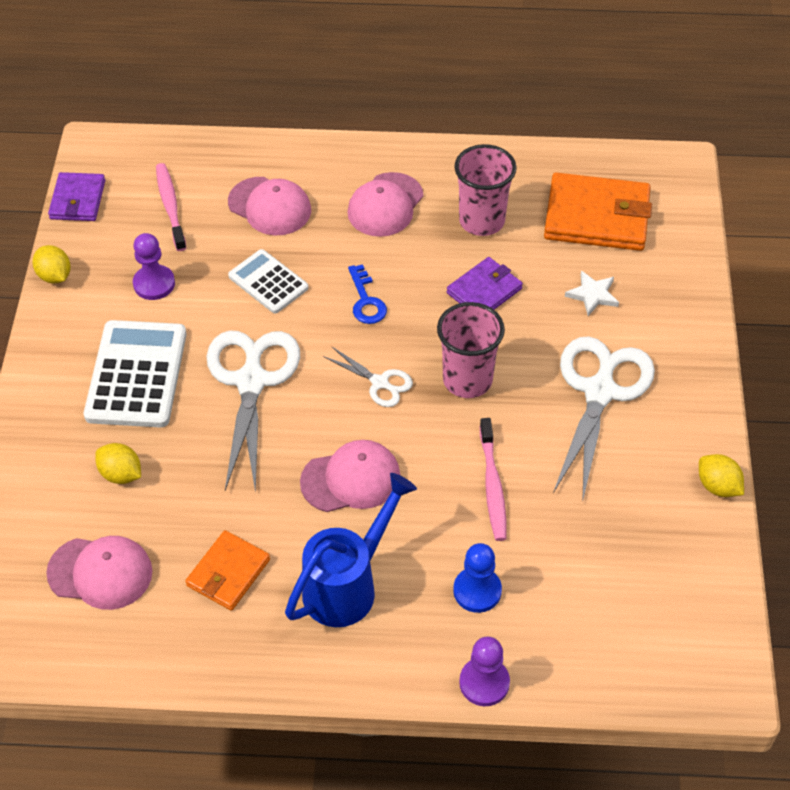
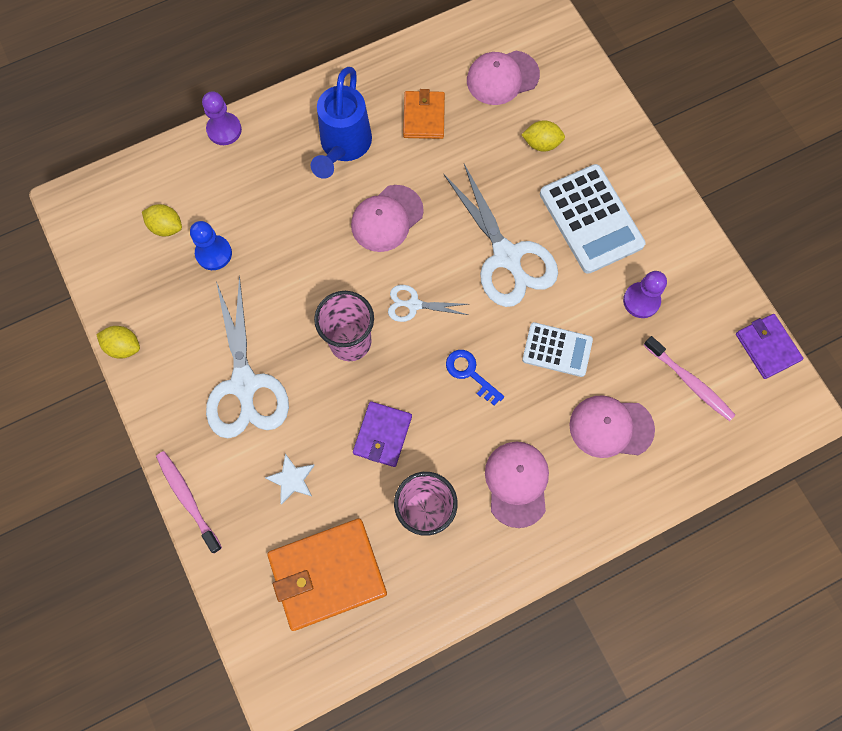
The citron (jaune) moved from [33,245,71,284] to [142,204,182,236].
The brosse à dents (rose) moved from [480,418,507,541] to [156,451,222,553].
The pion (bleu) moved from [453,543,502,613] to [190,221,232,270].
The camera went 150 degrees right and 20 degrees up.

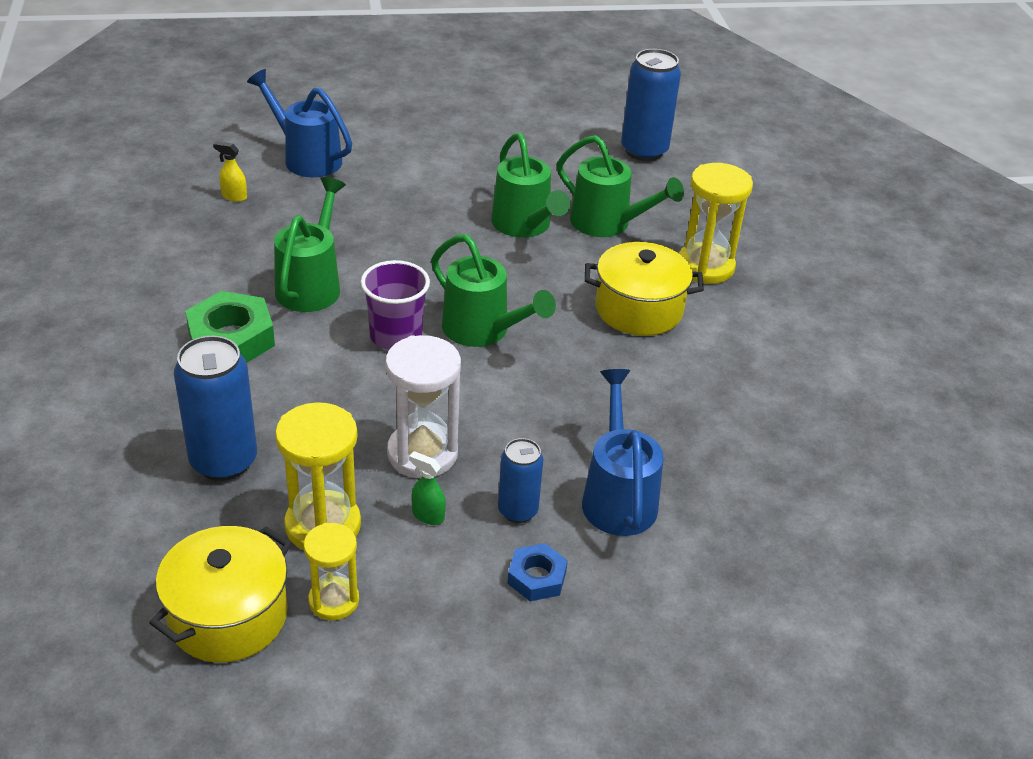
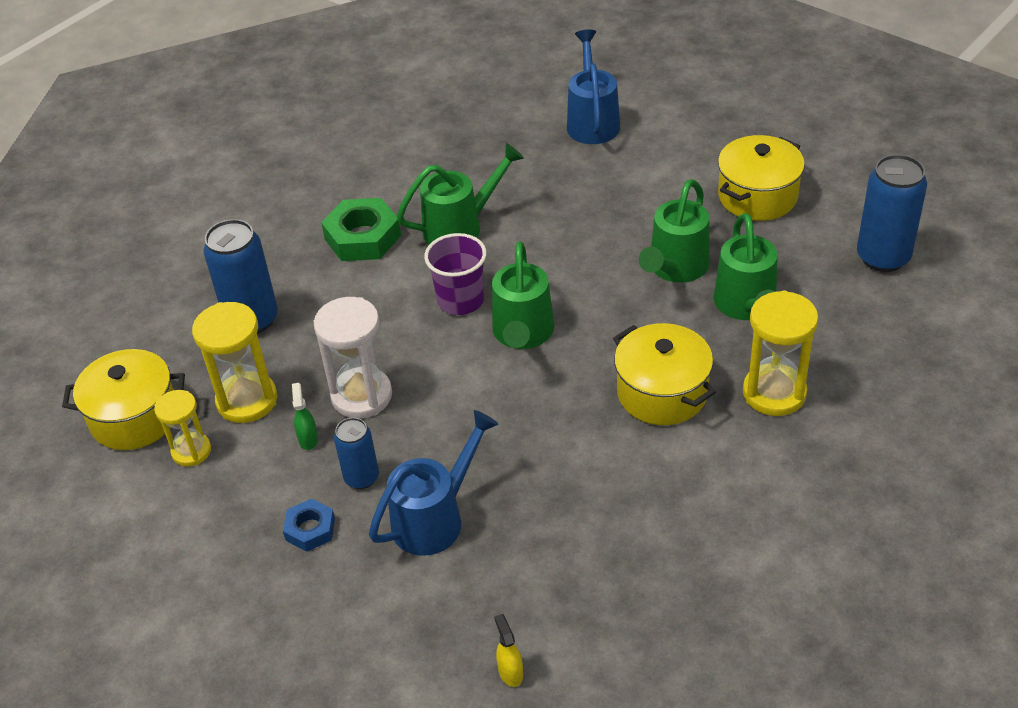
The vaporisateur (jaune) moved from [213,141,247,202] to [494,614,523,687].
The marmite (jaune) at [718,135,805,221] appeared.
The camera went 55 degrees right and 5 degrees up.

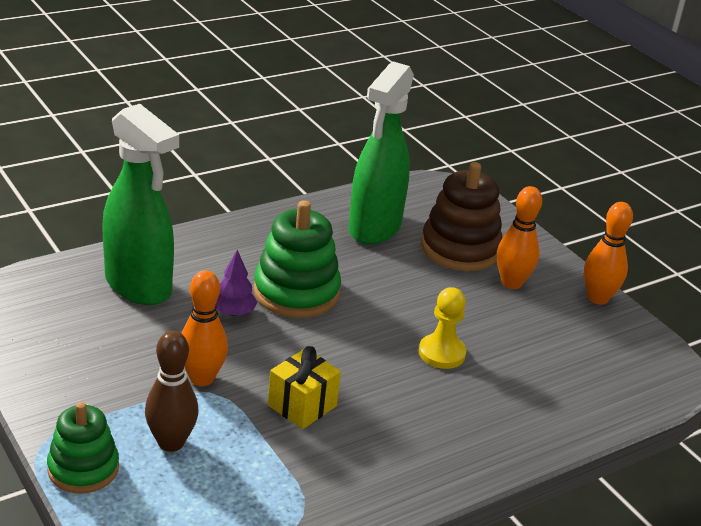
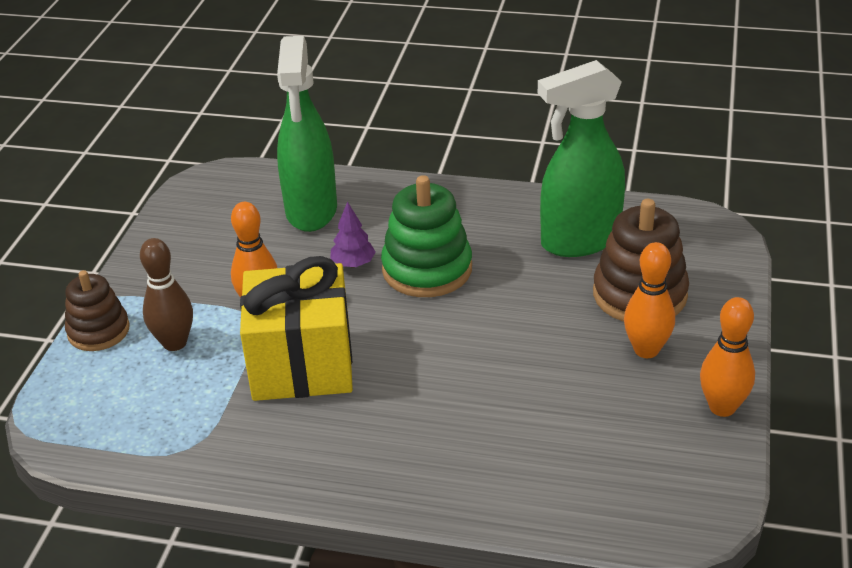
The pion (jaune) at [419,287,466,369] disappeared.
The cadeau (jaune) at [268,346,341,429] changed to 1.91 times the size.
The jouet à empiler (vert) at [47,402,119,493] became the jouet à empiler (marron) at [65,270,130,351].
The camera went 50 degrees right and 5 degrees up.

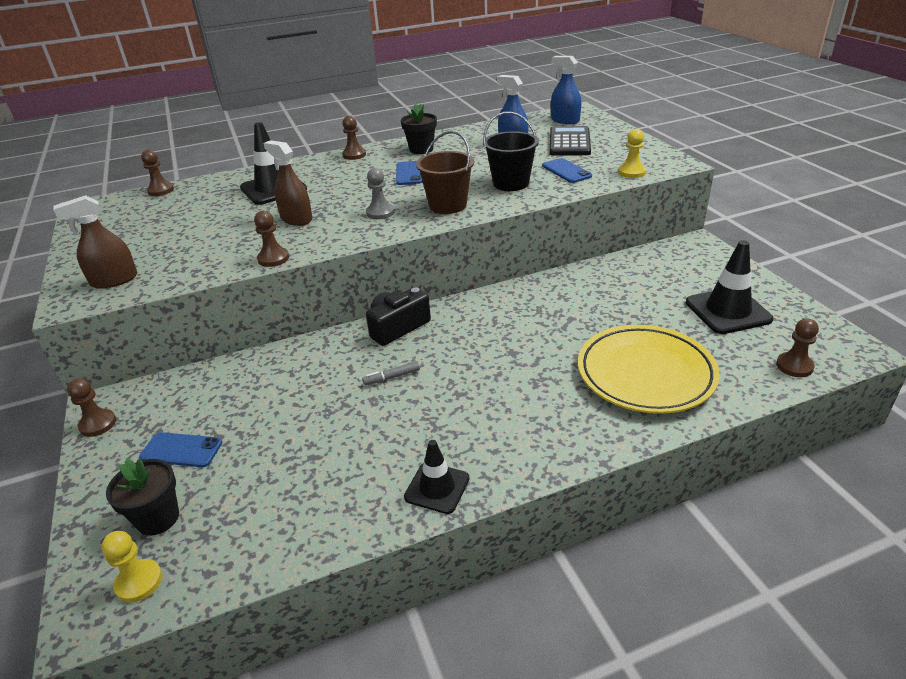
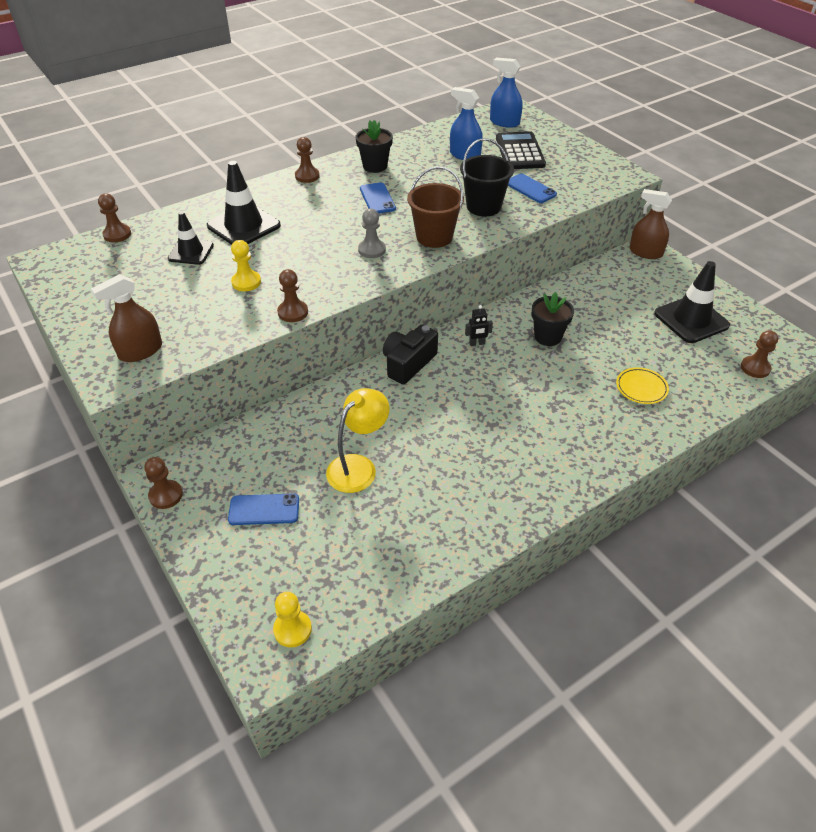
The pion (jaune) moved from [618,129,646,178] to [231,240,261,291].
The vaporisateur (marron) moved from [263,140,313,226] to [629,189,672,259].
The assiette (jaune) at [578,325,720,414] changed to 0.44 times the size.
The feutre (gris) at [362,361,420,385] disappeared.
The cône de chantier (noir) moved from [404,440,470,514] to [168,211,214,265].
The pot de fleurs (noir) moved from [106,459,179,536] to [531,292,574,346].
The robot (noir) at [465,305,493,346] appeared.
The lampe (jaune) at [326,388,390,493] appeared.
The camera went 15 degrees left and 10 degrees up.

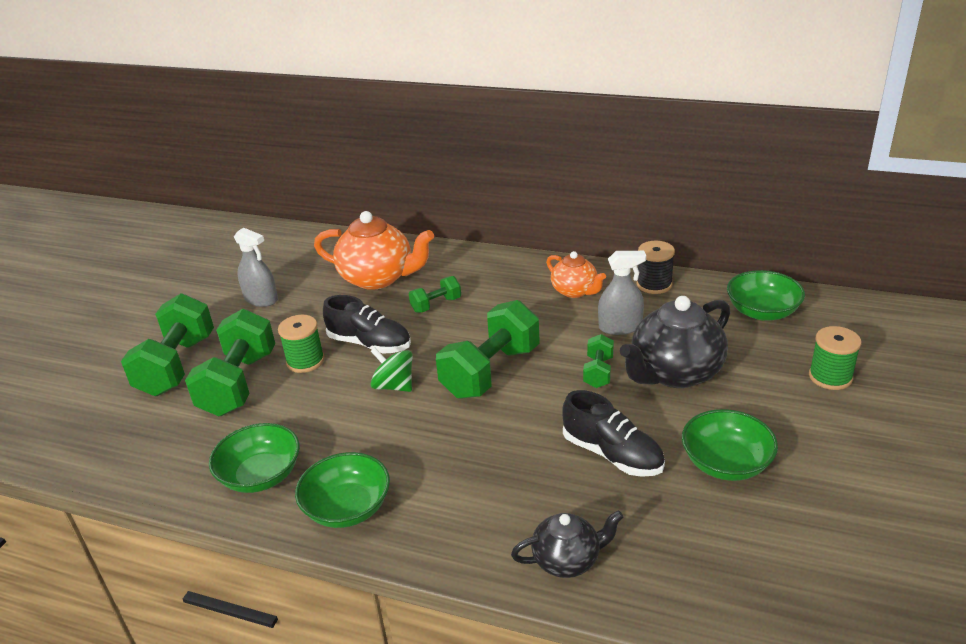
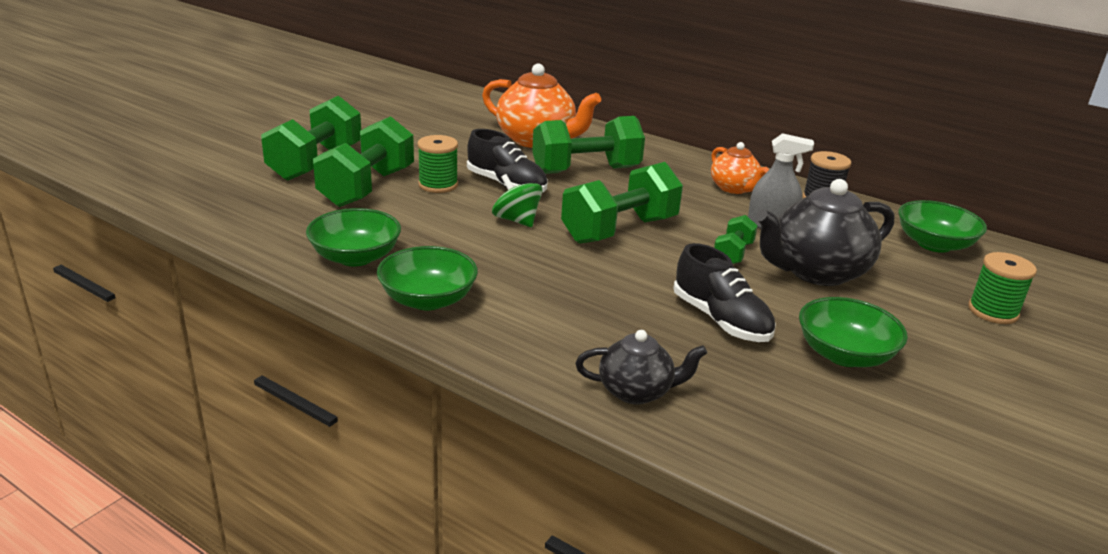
The vaporisateur (gris) at [234,228,278,307] disappeared.
The haltère (vert) at [409,276,461,313] changed to 2.01 times the size.
The camera went 10 degrees right and 5 degrees down.

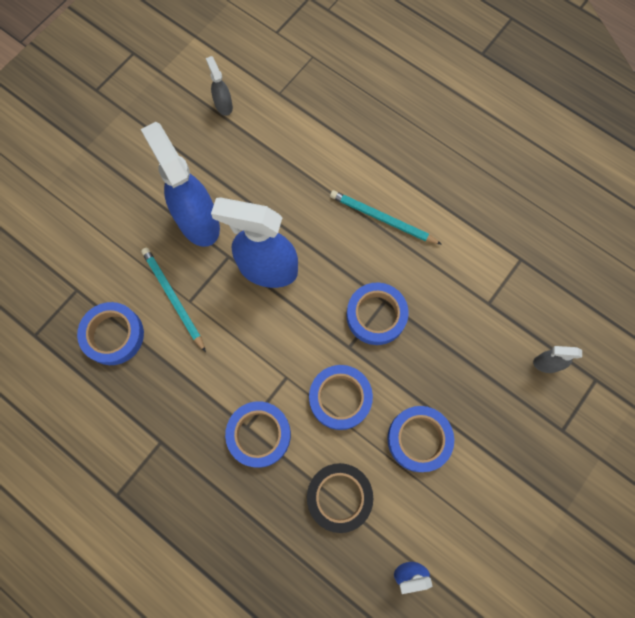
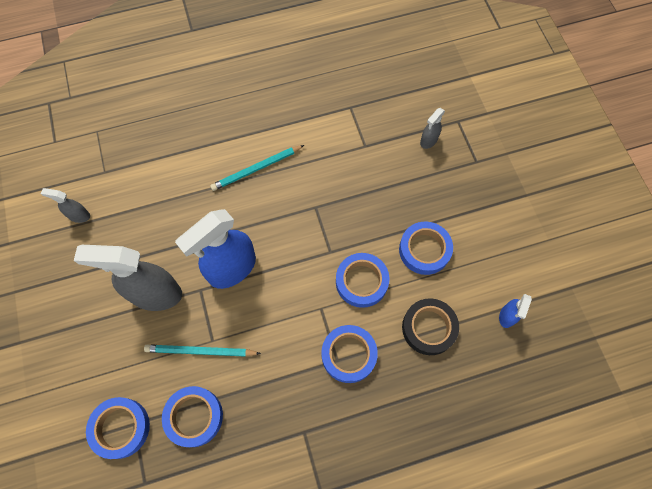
The vaporisateur (bleu) at [141,122,220,247] became the vaporisateur (gris) at [74,245,182,311].
The ruban adhésif (bleu) moved from [346,282,409,345] to [86,397,150,459].
The camera went 55 degrees left and 5 degrees down.

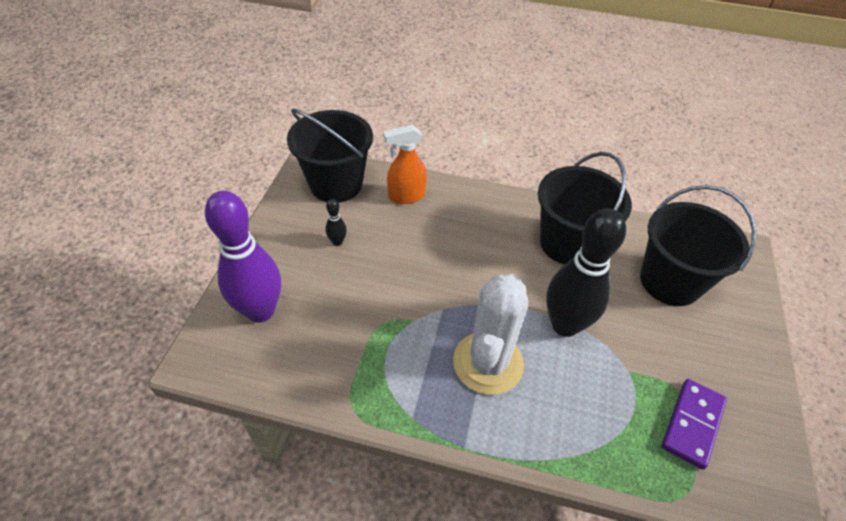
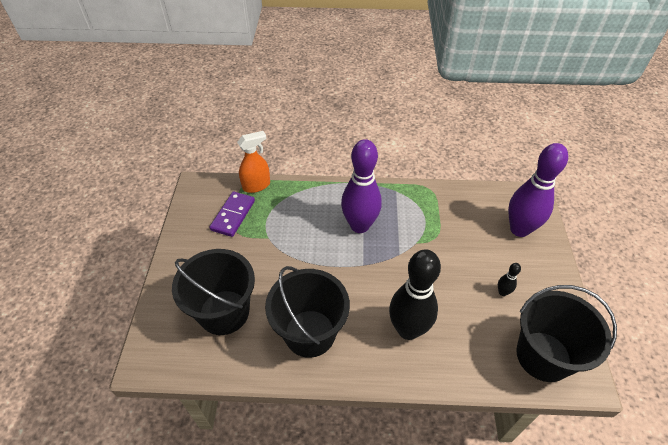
The vaporisateur (orange) moved from [383,125,427,204] to [237,131,270,193].
The quille (noir) moved from [546,208,626,337] to [389,249,441,340].
The cactus (blanc) at [453,274,528,395] was replaced by the quille (violet) at [341,139,382,233].
The camera went 170 degrees right and 0 degrees up.

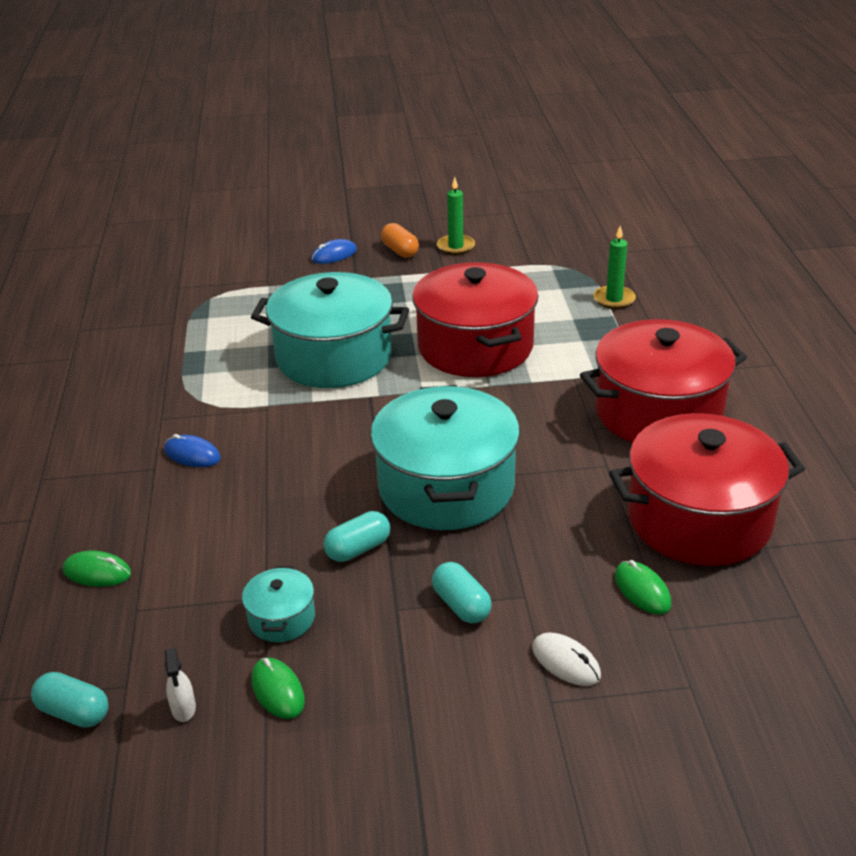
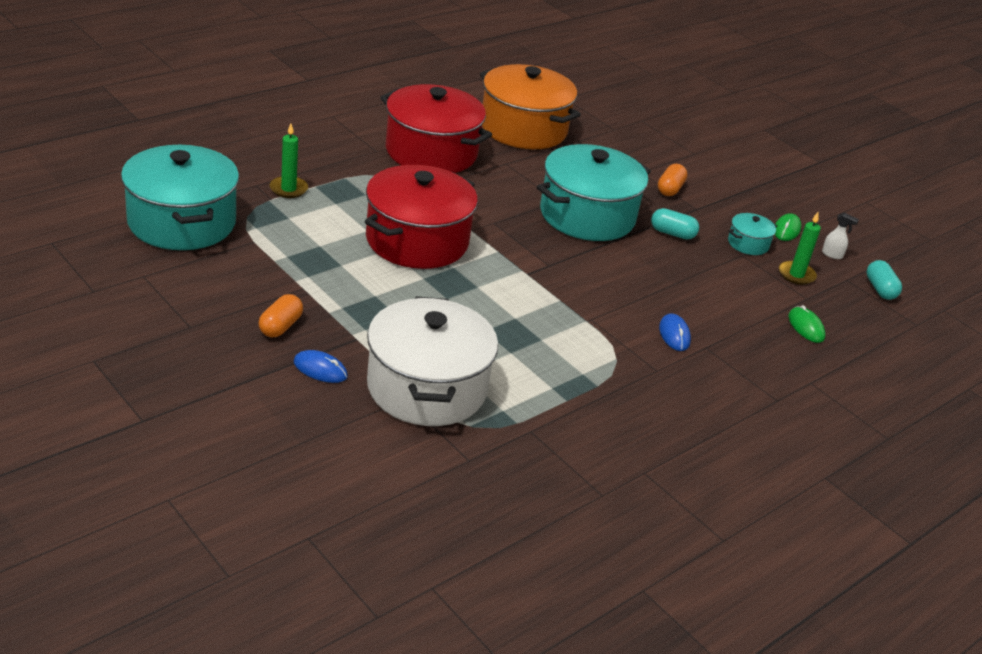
The bougie (vert) moved from [437,177,475,255] to [779,212,821,285].
The marmite (turquoise) moved from [251,272,409,388] to [121,145,239,250].
The marmite (rouge) at [609,413,805,566] became the marmite (orange) at [480,64,581,149].
The souris (vert) at [615,560,671,614] disappeared.
The gélule (turquoise) at [432,562,492,623] became the gélule (orange) at [658,164,687,196].
The souris (blanc) at [532,632,601,686] disappeared.
The vaporisateur (blanc) at [165,648,196,722] turned 75 degrees clockwise.
The marmite (blanc) at [367,296,498,426] appeared.
The camera went 130 degrees left and 0 degrees up.

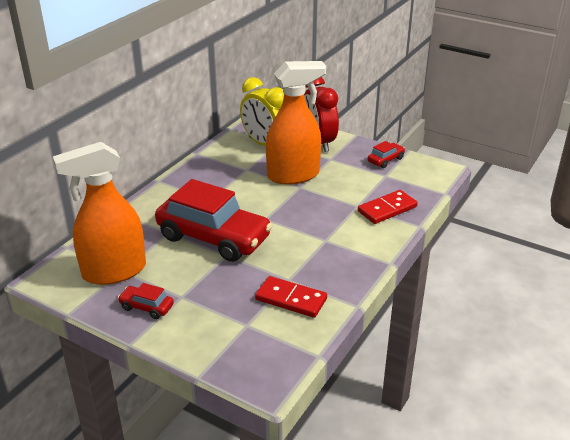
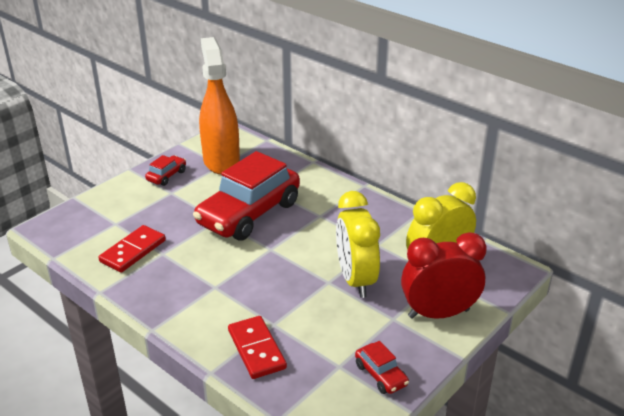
The vaporisateur (orange) at [266,61,326,185] was replaced by the réveil (jaune) at [336,191,380,298].
The camera went 100 degrees right and 0 degrees up.

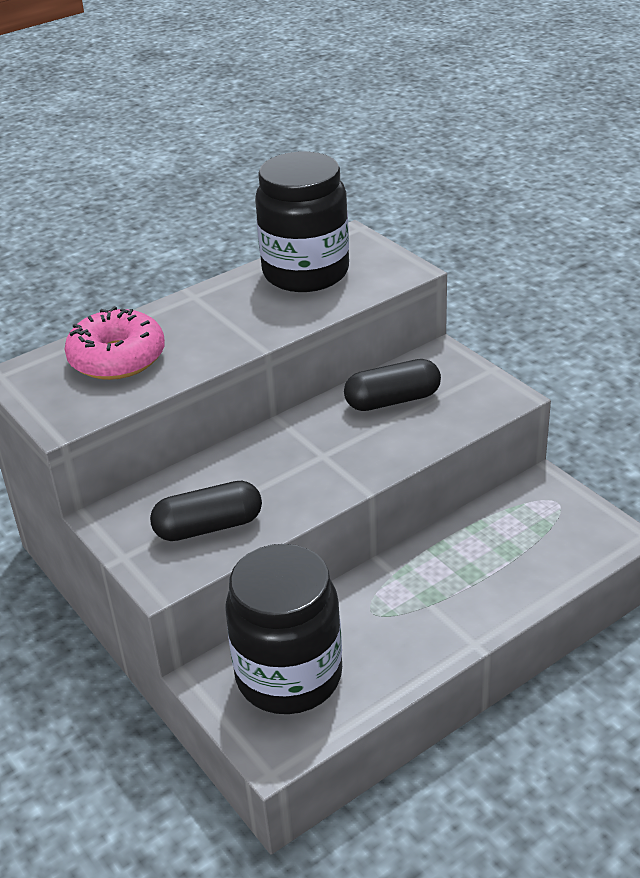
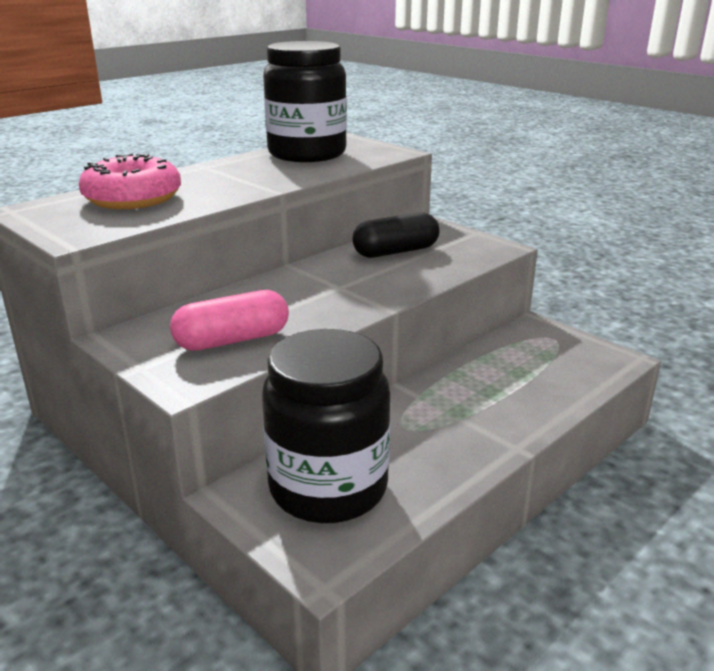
The gélule (noir) at [150,481,262,541] became the gélule (rose) at [170,290,289,351].
The camera went 10 degrees left and 10 degrees down.

